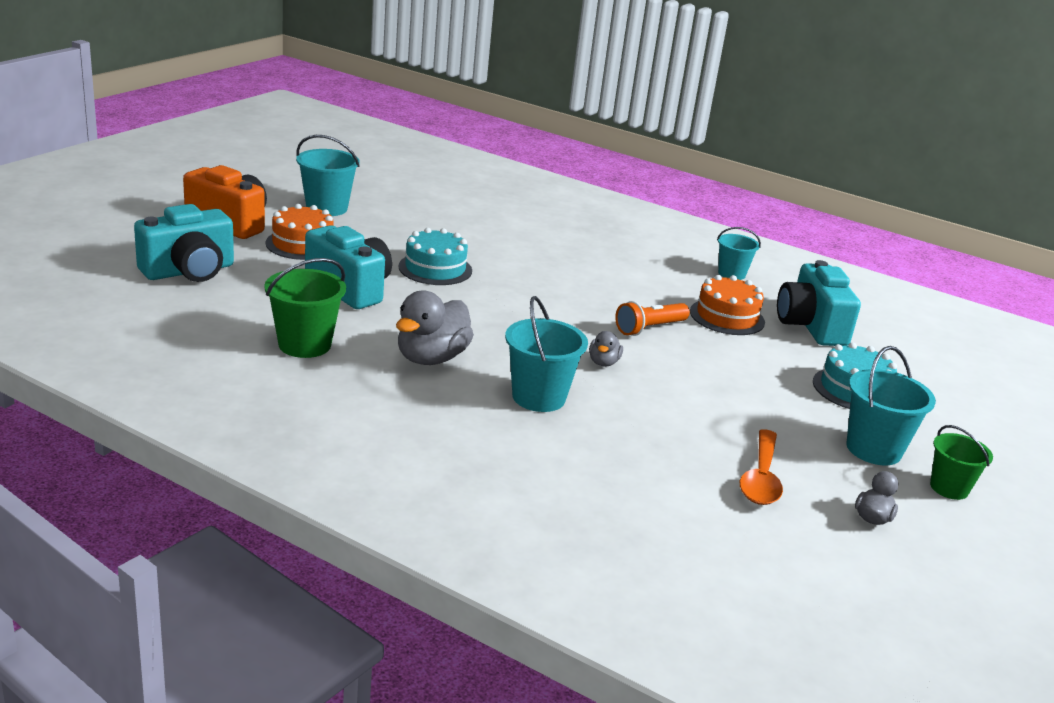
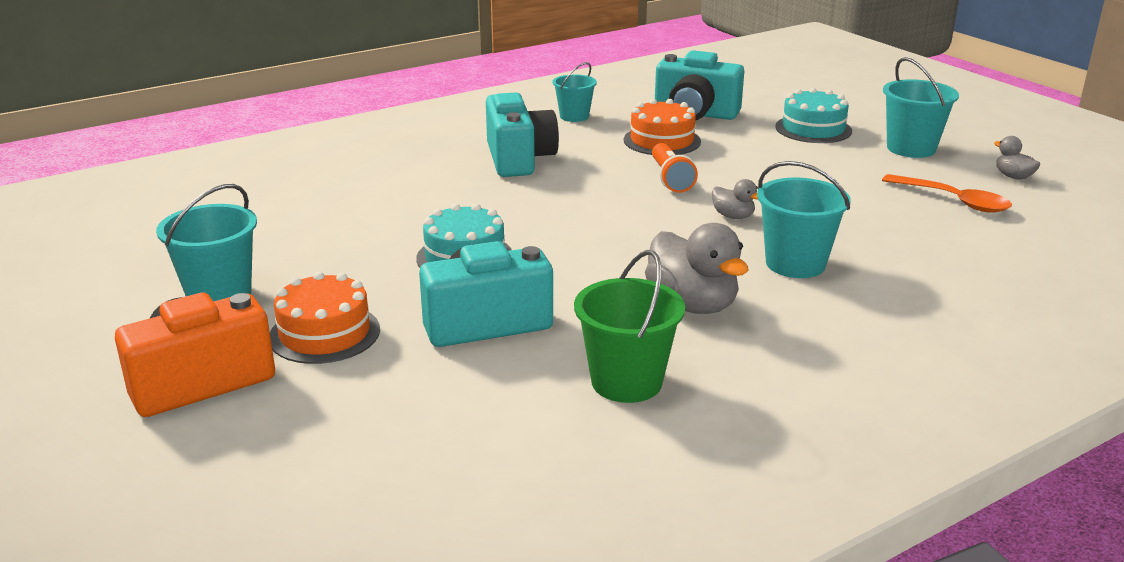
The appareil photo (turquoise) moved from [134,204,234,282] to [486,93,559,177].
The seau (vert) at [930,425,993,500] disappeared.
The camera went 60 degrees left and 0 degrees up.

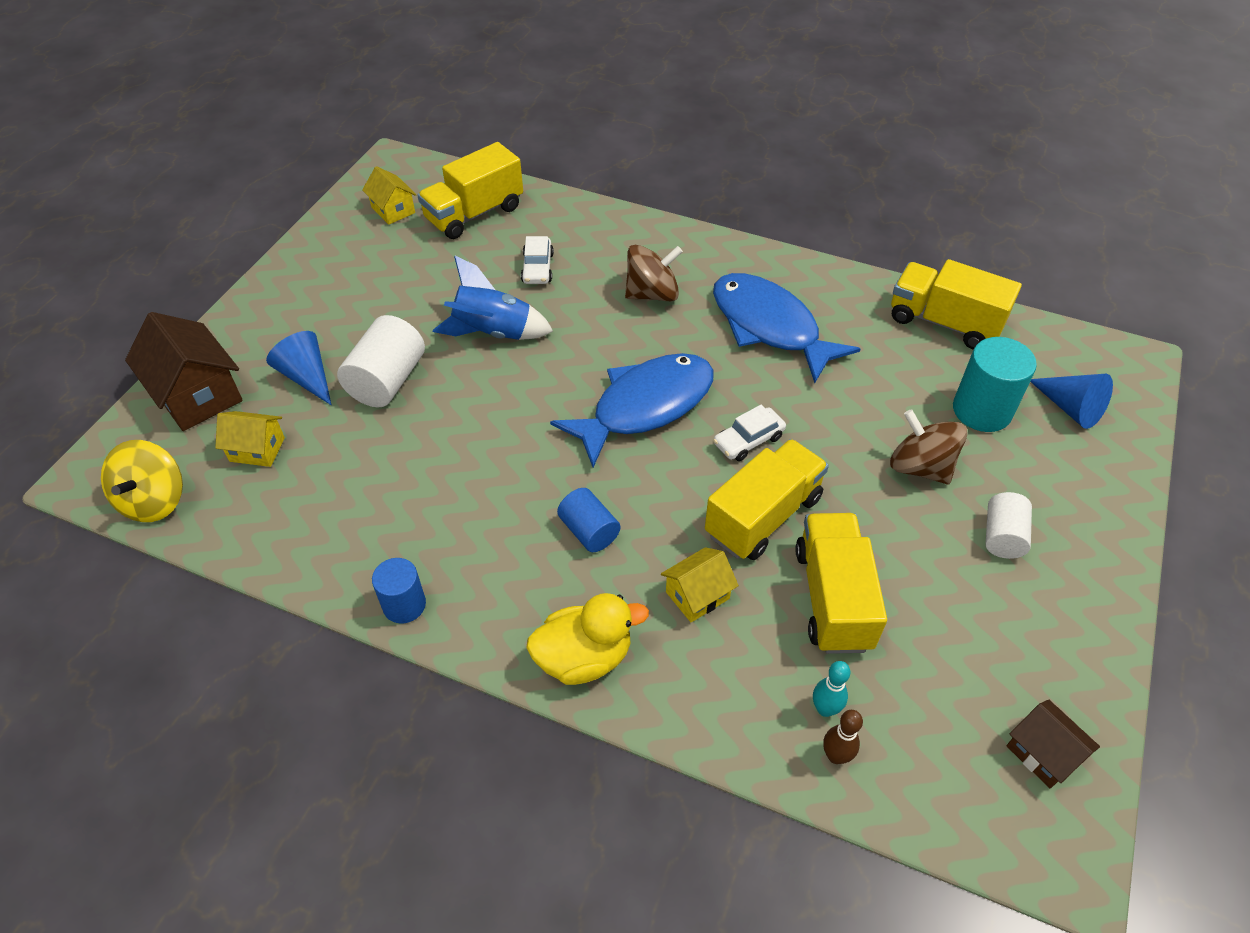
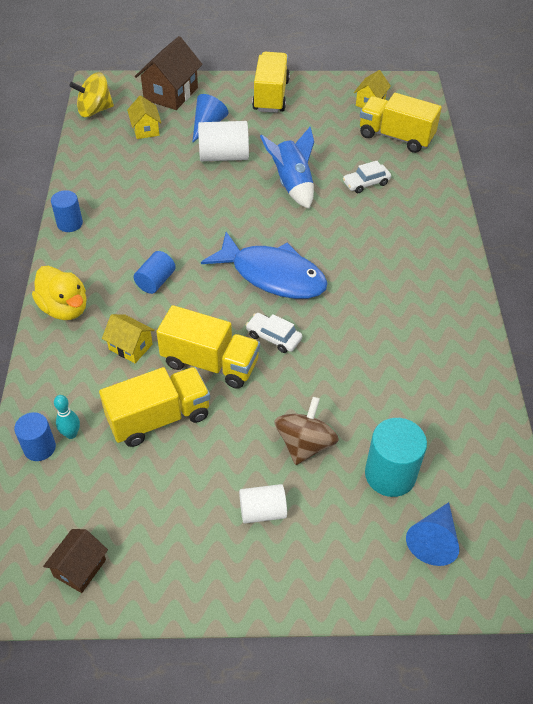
The toupie (marron) at [625,245,683,302] disappeared.
The camion (jaune) moved from [891,259,1022,350] to [252,52,290,113].
The poisson (bleu) at [713,273,861,383] disappeared.
The quille (marron) at [823,710,863,764] was replaced by the cylindre (bleu) at [14,412,56,461].
The camera went 65 degrees right and 0 degrees up.

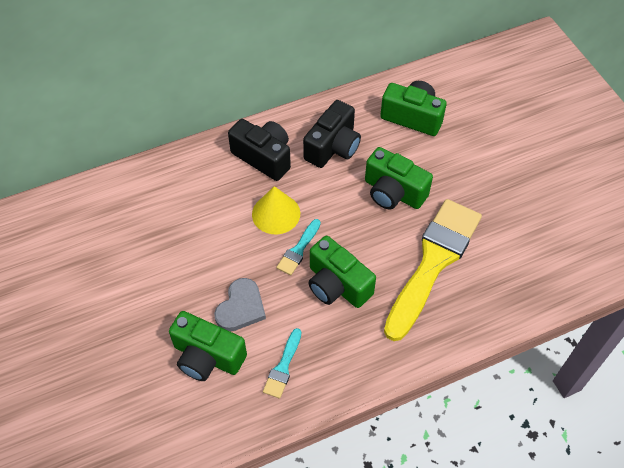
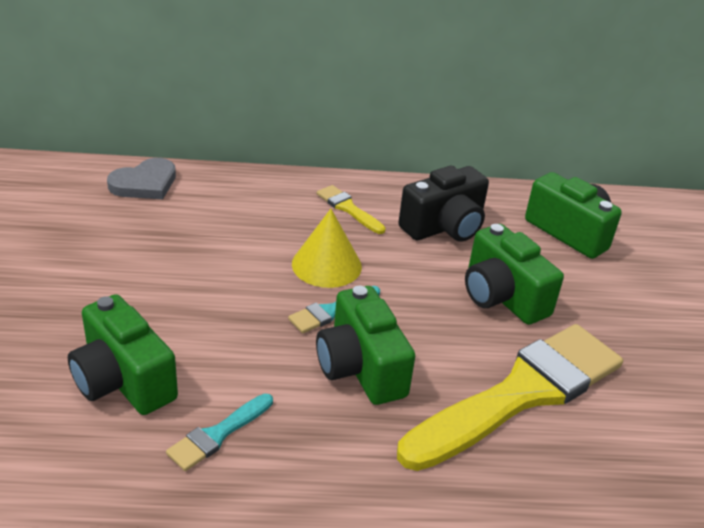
The appareil photo (noir) at [228,119,291,181] was replaced by the pinceau (jaune) at [317,185,386,234].
The cœur (gris) moved from [214,278,266,331] to [107,158,176,199].
The camera went 20 degrees right and 20 degrees down.

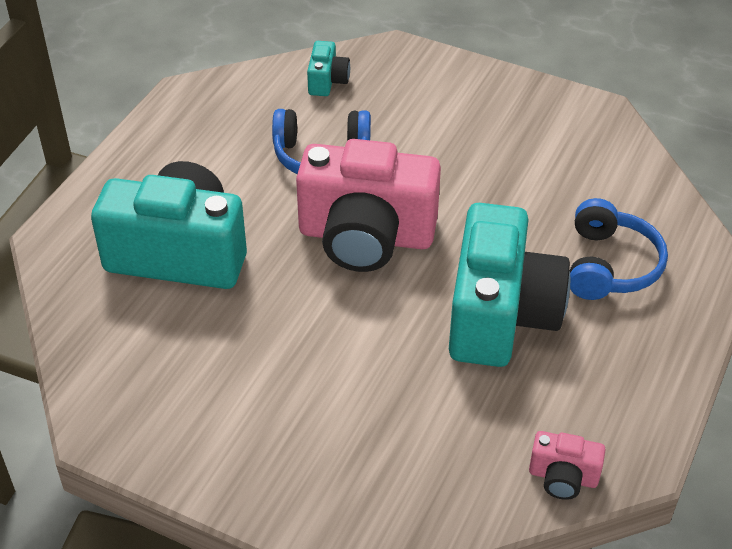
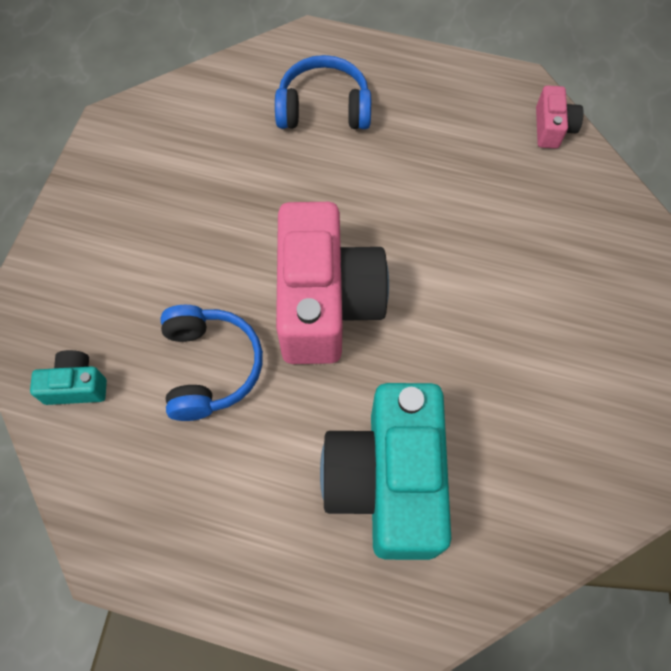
The appareil photo (turquoise) at [449,203,570,367] disappeared.
The camera went 100 degrees left and 20 degrees up.

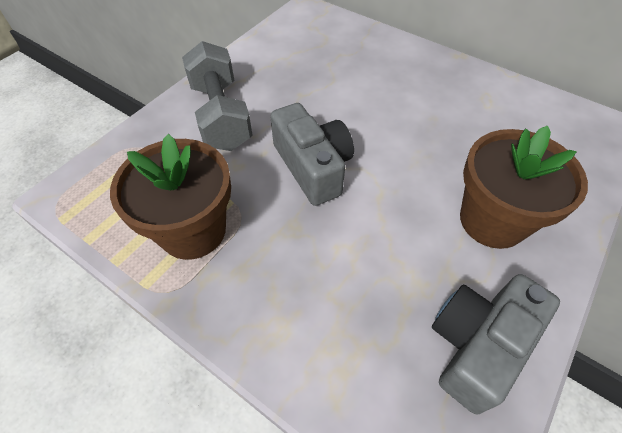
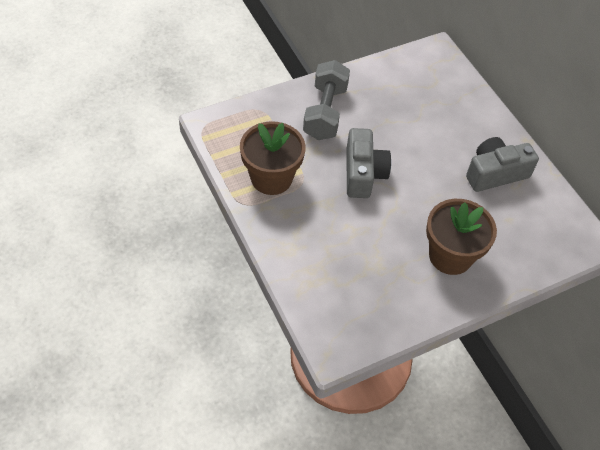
The appareil photo (gris) moved from [432,274,560,414] to [466,137,539,192].
The camera went 25 degrees right and 0 degrees up.

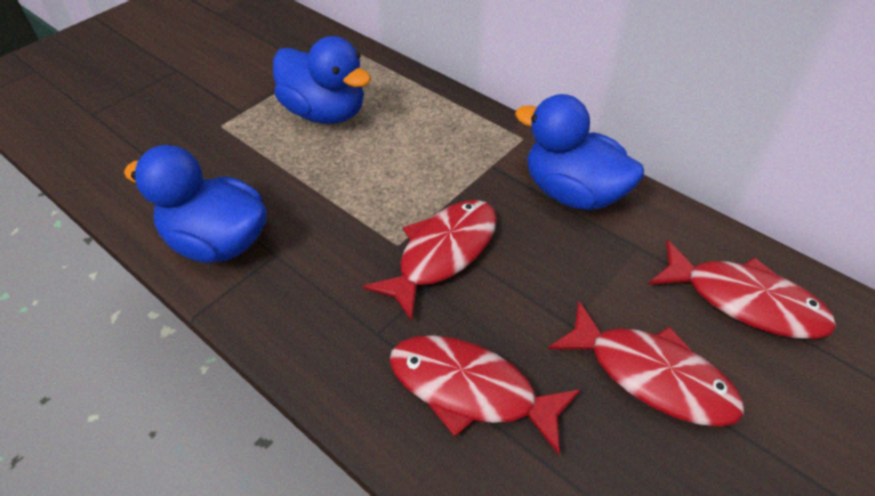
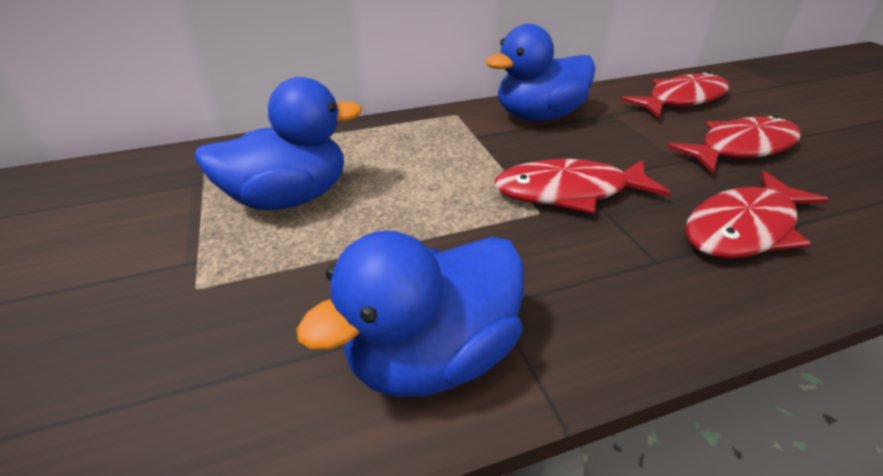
The poisson (rouge) at [363,200,497,321] turned 75 degrees counterclockwise.
The camera went 60 degrees left and 10 degrees down.

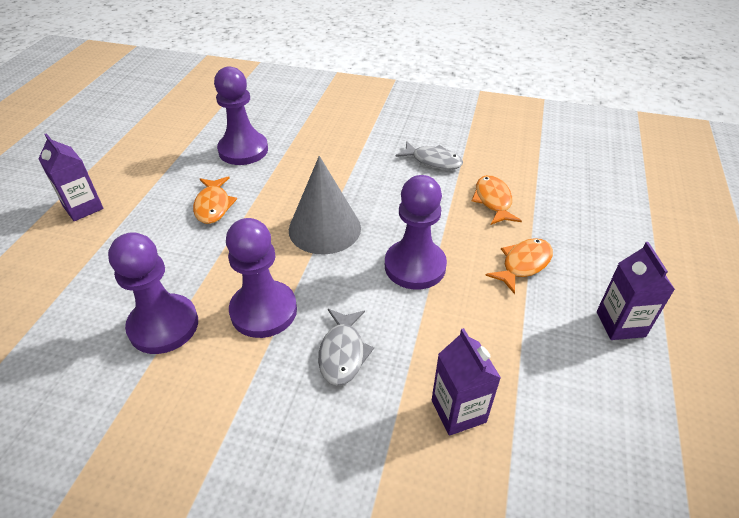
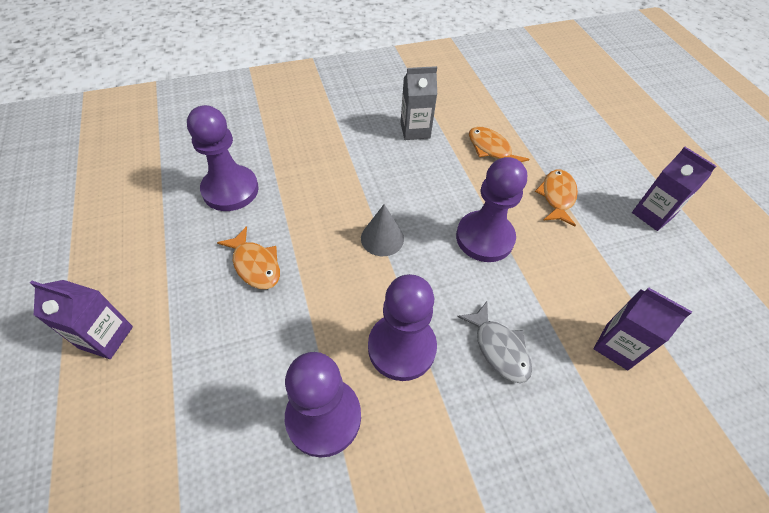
The poisson (gris) at [395,141,463,170] was replaced by the brique de lait (gris) at [400,66,437,140].
The cône (gris) at [289,156,361,255] changed to 0.59 times the size.
The camera went 35 degrees left and 10 degrees up.

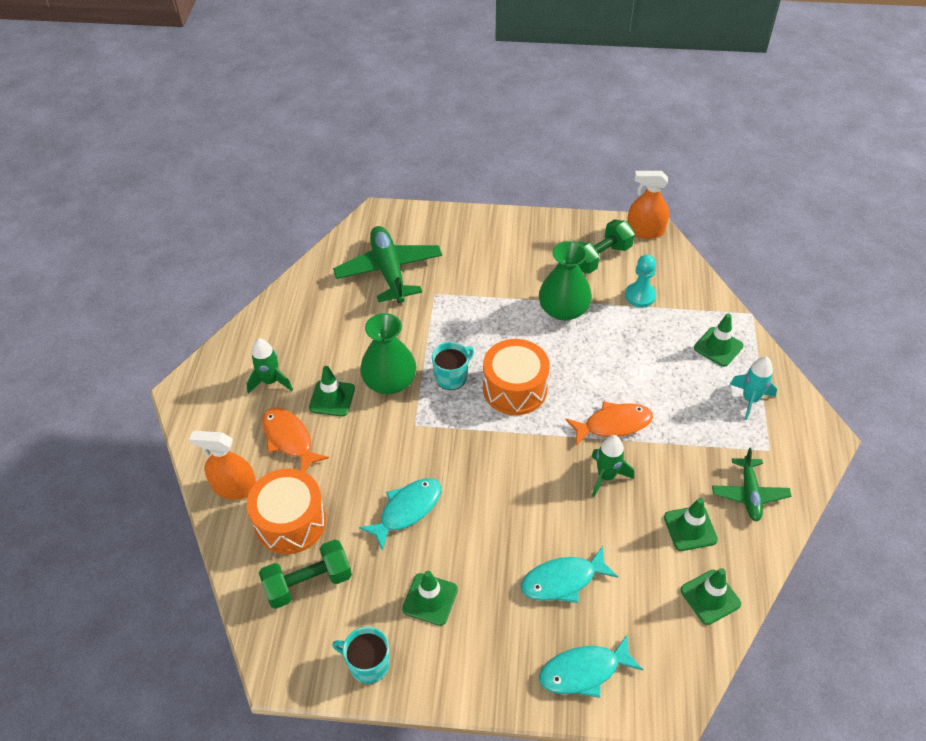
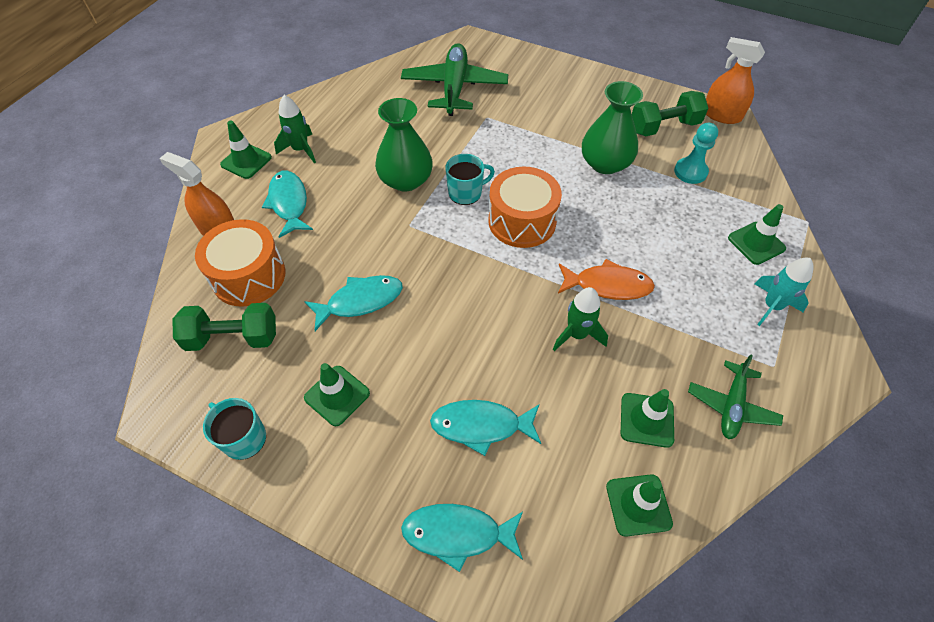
The cône de chantier (vert) moved from [309,366,355,417] to [220,121,272,179].
The poisson (orange) at [262,408,329,472] became the poisson (turquoise) at [262,171,313,238].
The camera went 20 degrees right and 5 degrees up.

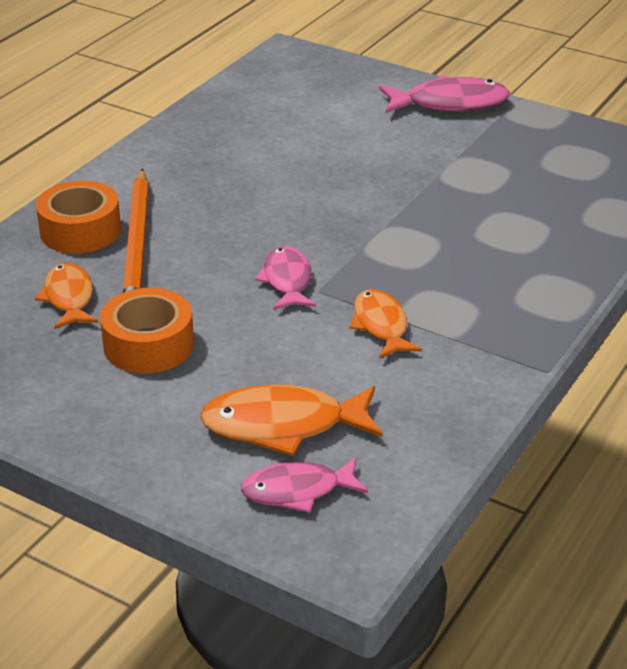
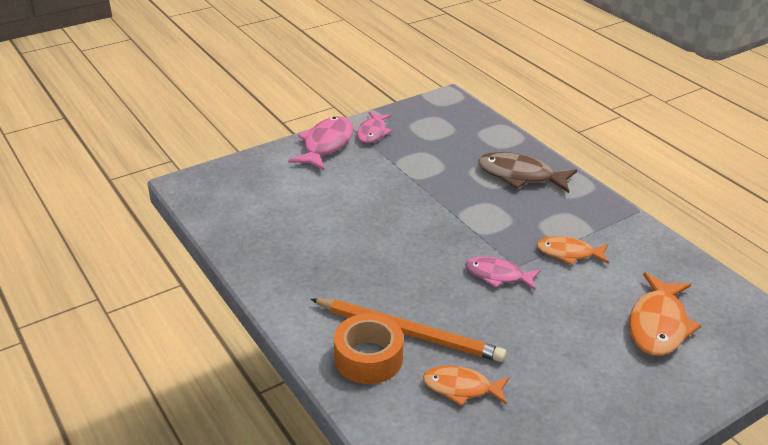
The ruban adhésif (orange) at [100,288,194,373] disappeared.
The poisson (rose) moved from [241,457,368,513] to [357,112,392,143].
The poisson (marron) at [478,152,577,193] appeared.
The camera went 65 degrees left and 0 degrees up.

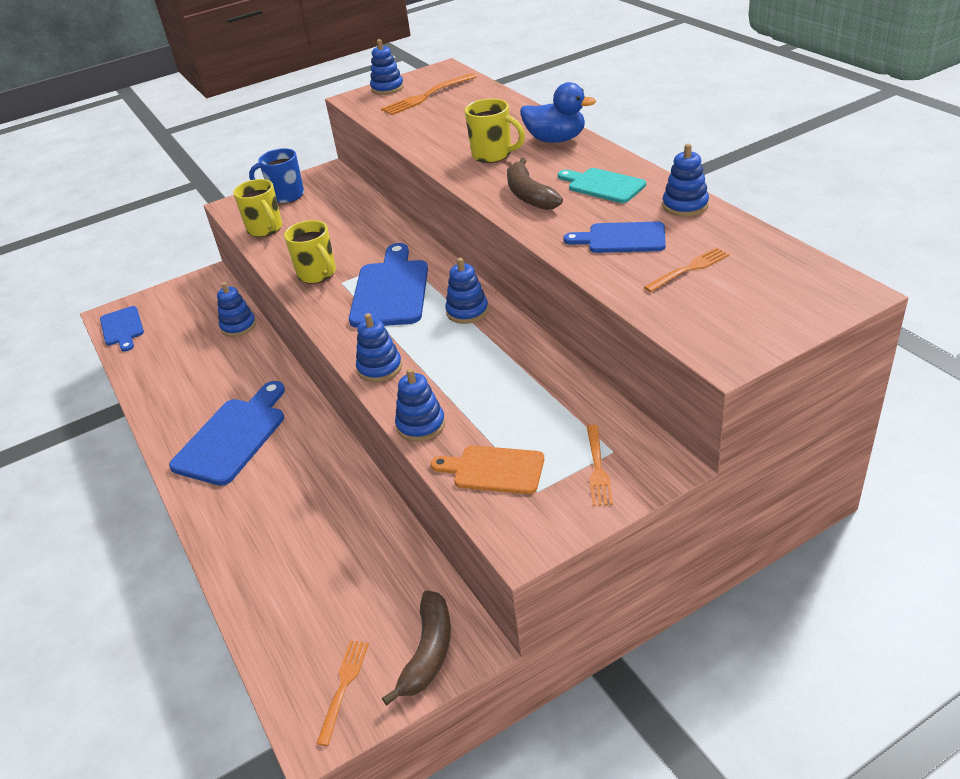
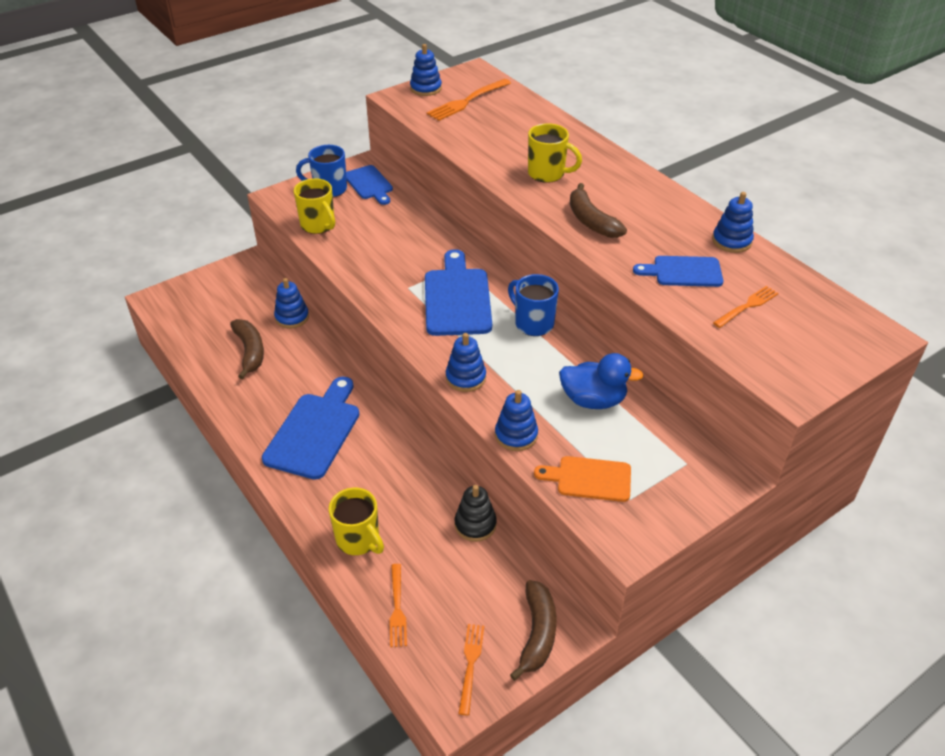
The canard (bleu) moved from [520,82,596,143] to [559,353,644,409].
The planche à découper (turquoise) at [558,168,646,203] disappeared.
The tasse (jaune) moved from [284,220,336,284] to [328,488,384,555].
The jouet à empiler (bleu) at [445,258,489,324] was replaced by the tasse (bleu) at [508,274,559,336].
The planche à découper (bleu) moved from [100,306,144,352] to [346,165,393,205].
The fourchette (orange) moved from [587,425,613,506] to [389,564,407,647].
The banane (marron) at [230,319,264,379] appeared.
The jouet à empiler (noir) at [455,485,497,542] appeared.
The camera went 10 degrees left and 5 degrees up.

